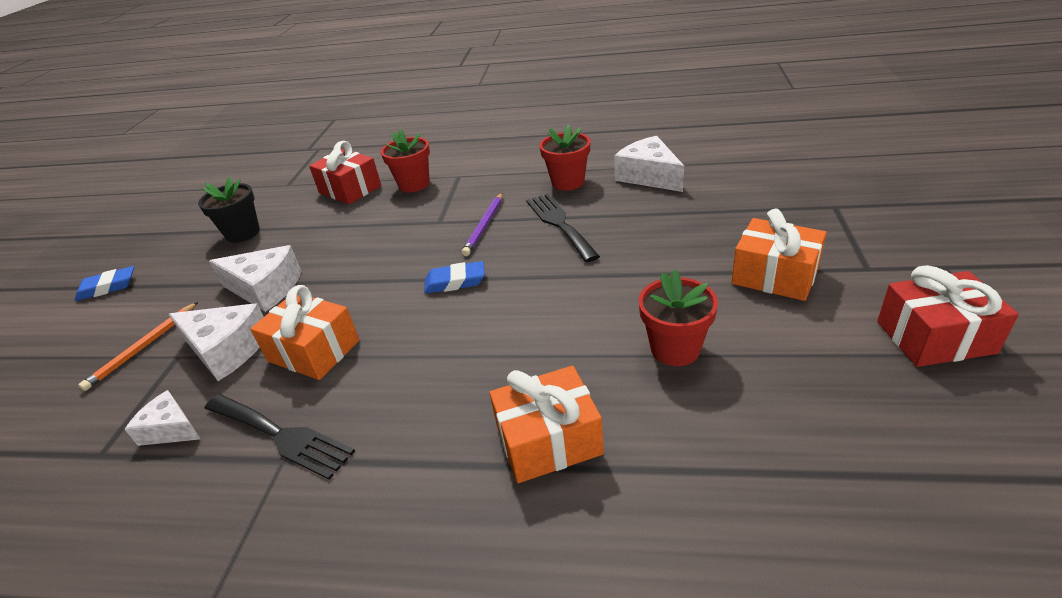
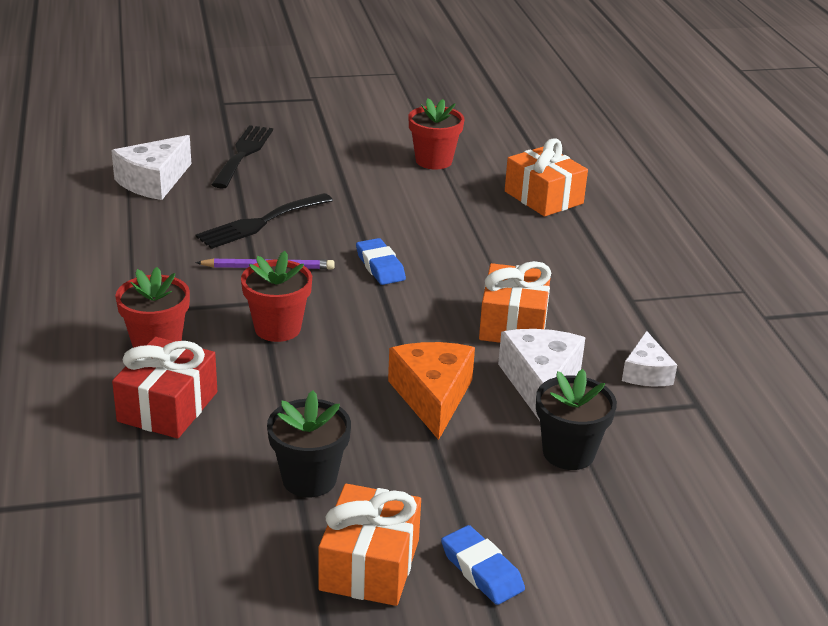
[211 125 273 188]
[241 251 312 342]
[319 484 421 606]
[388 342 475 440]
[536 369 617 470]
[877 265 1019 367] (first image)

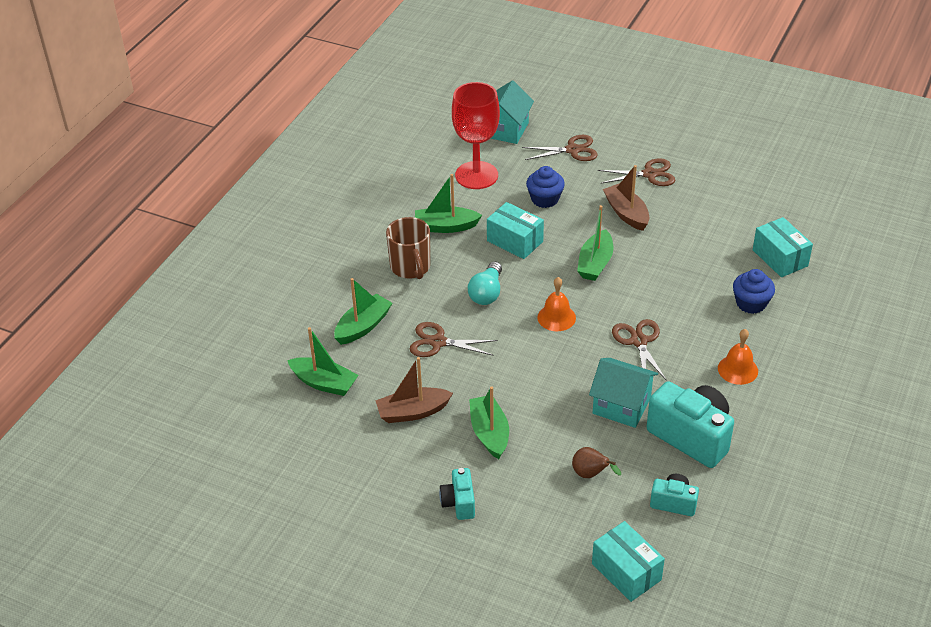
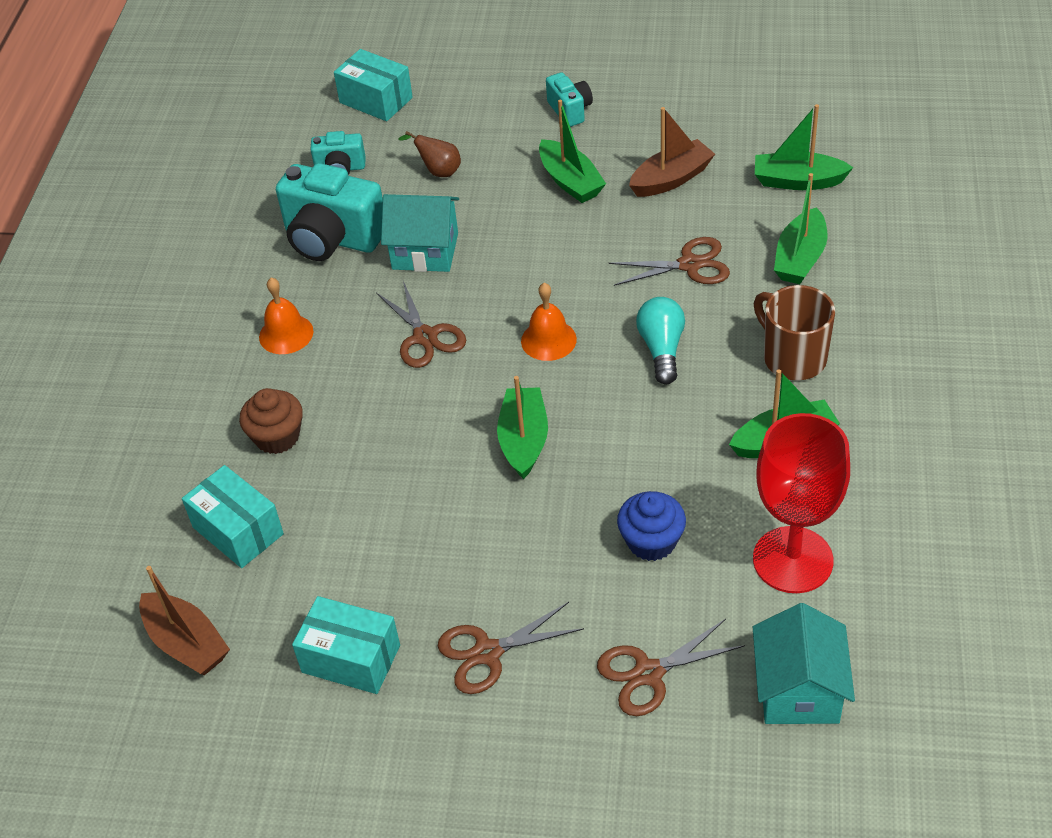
[139 566 230 675]
[239 388 303 454]
[292 596 400 694]

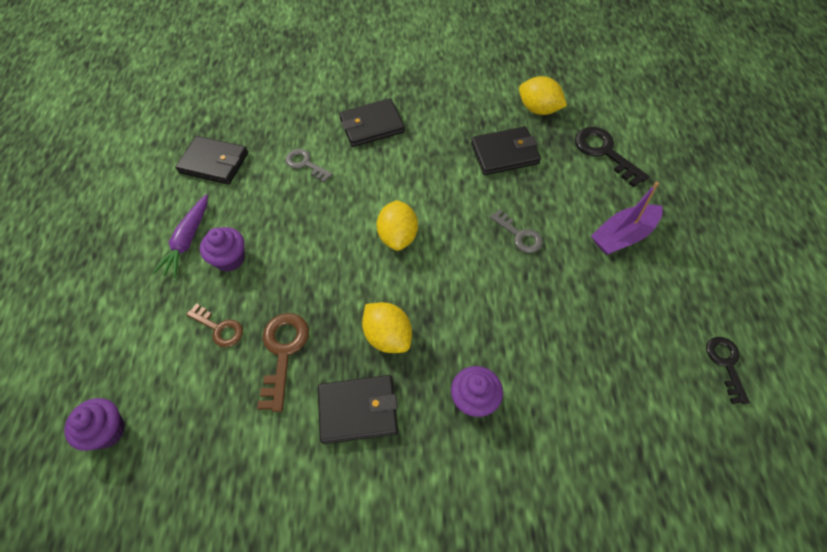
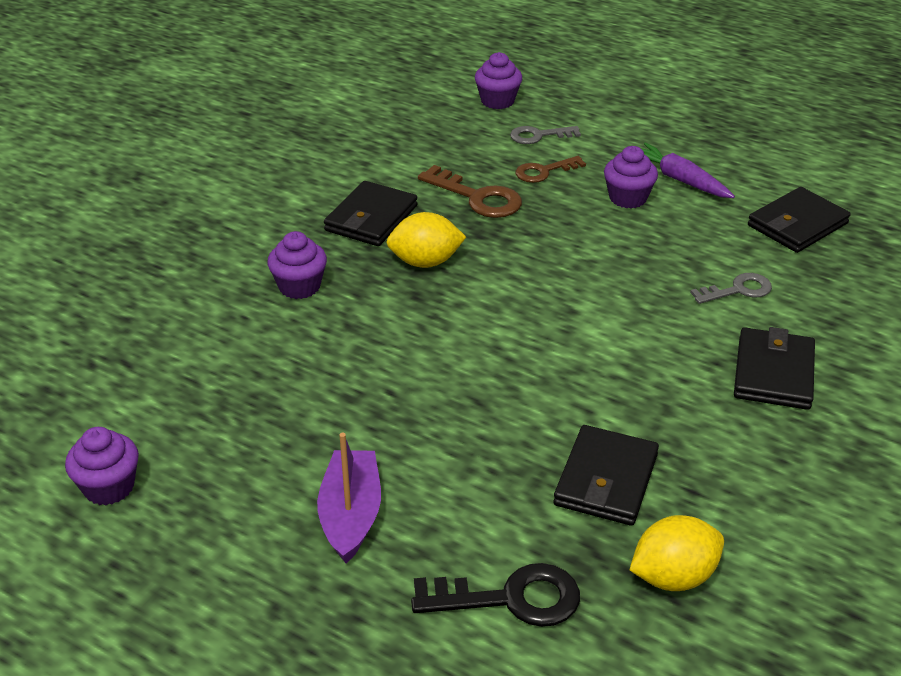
[65 427 139 505]
[510 126 581 144]
[376 200 418 251] (first image)

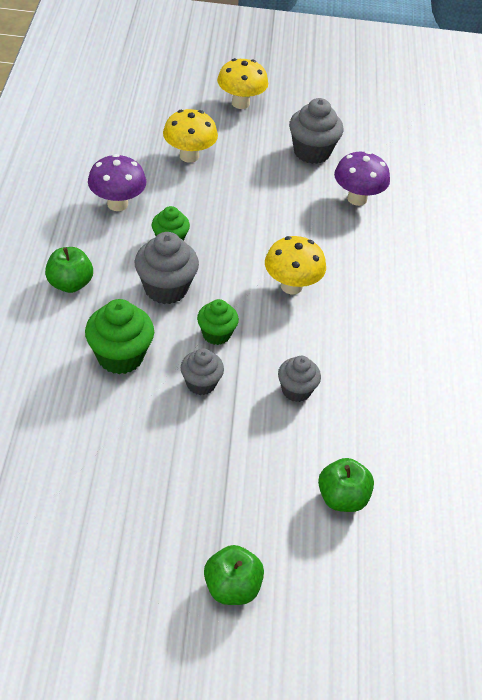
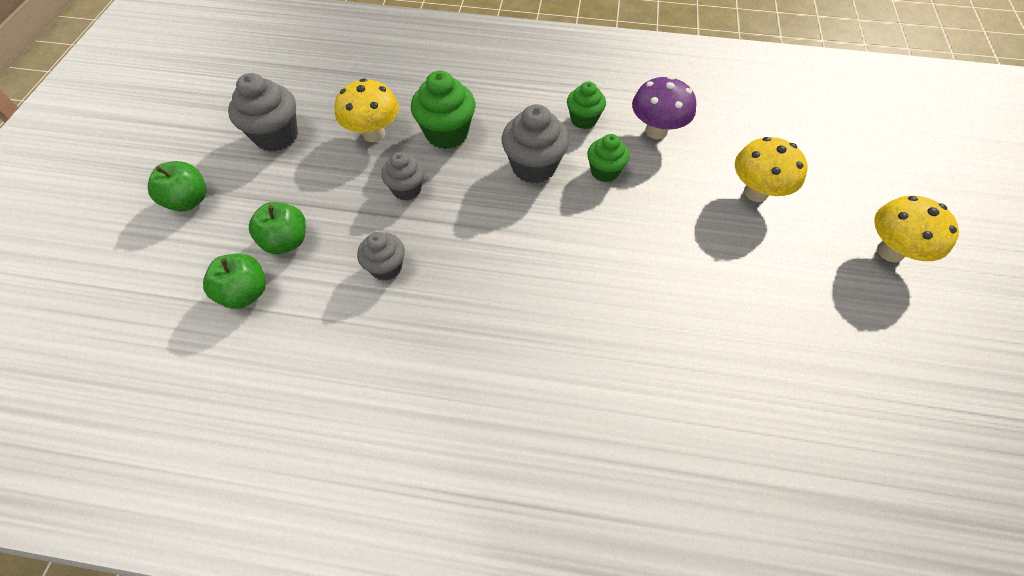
[228 73 298 152]
[249 202 306 254]
[335 78 399 142]
[567 81 606 129]
[334 151 390 206] (first image)

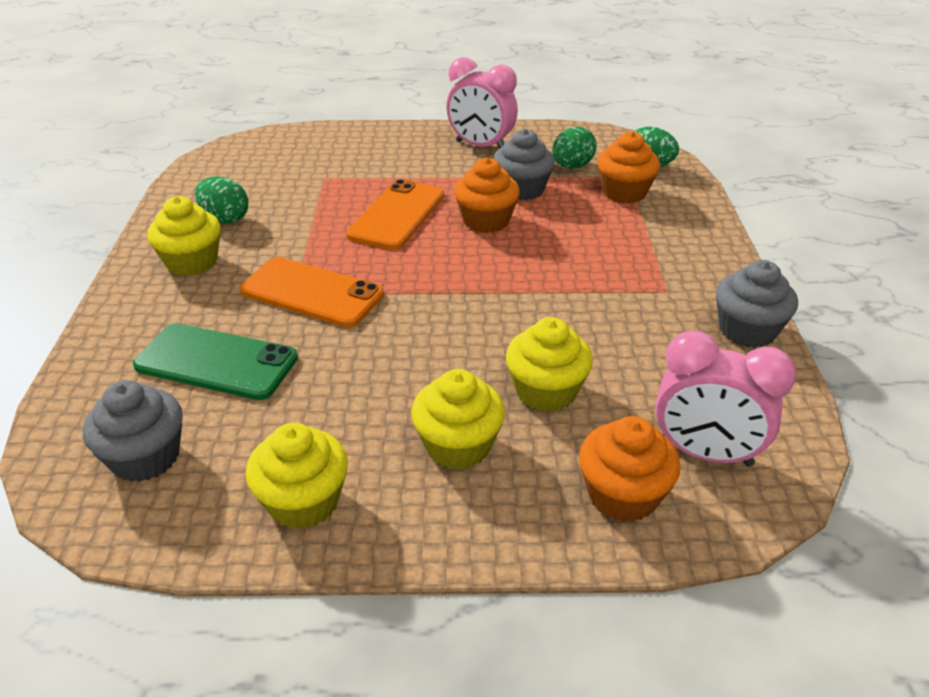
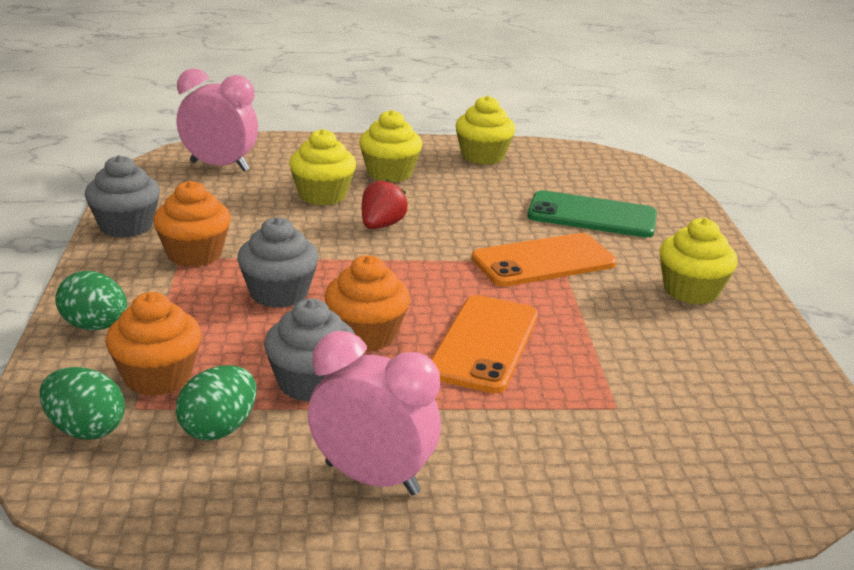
[55 271 127 330]
[153 181 231 267]
[237 217 319 308]
[362 179 408 229]
[471 233 617 287]

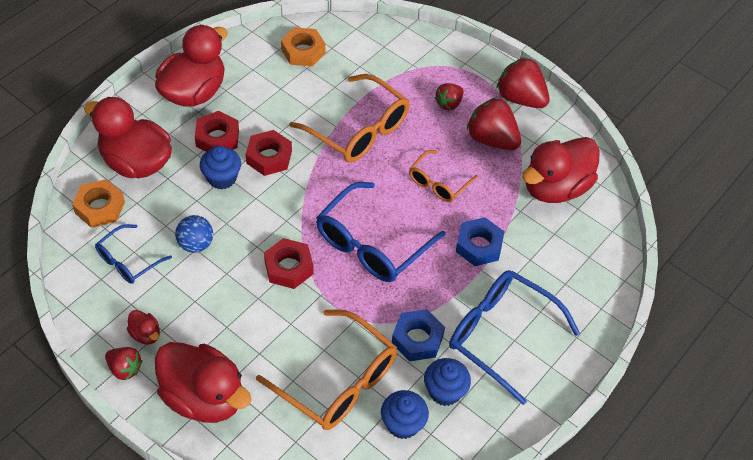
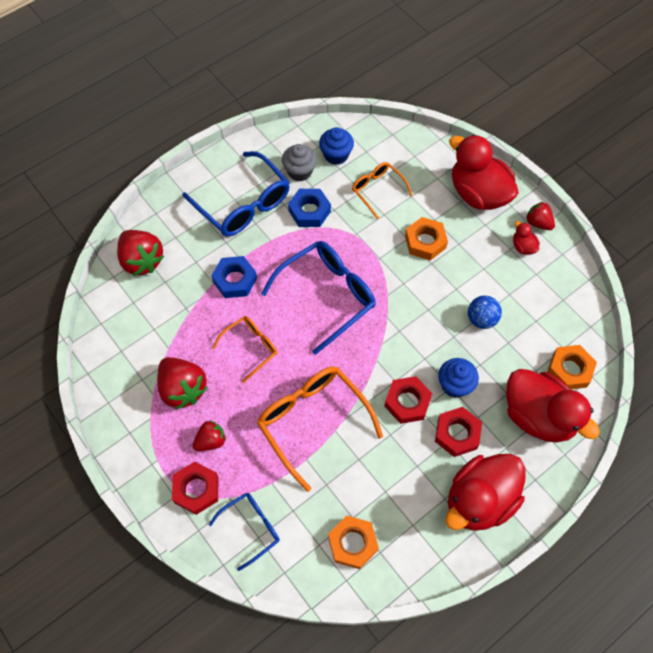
[117 230 165 276]
[172 462 218 515]
[209 492 280 571]
[282 144 317 181]
[352 162 413 220]
[405 217 448 261]
[522 137 600 203] (first image)

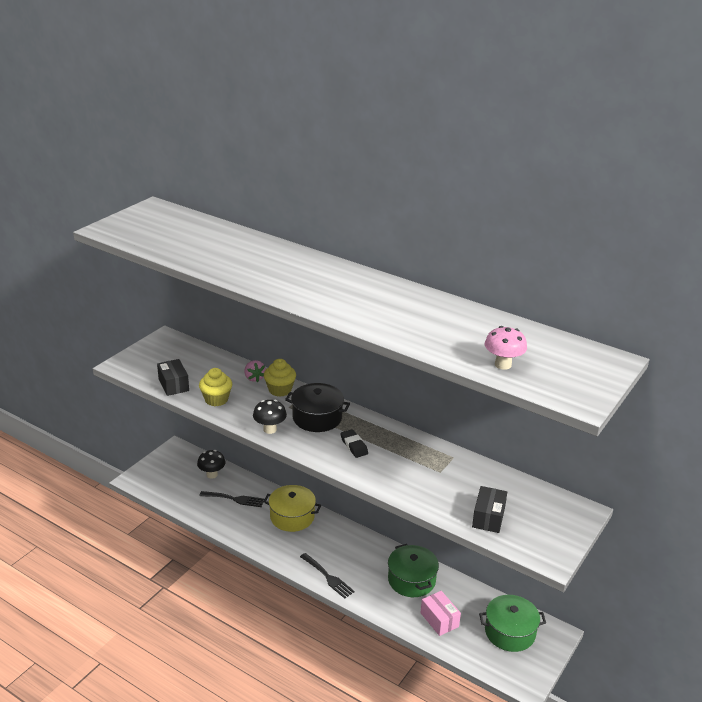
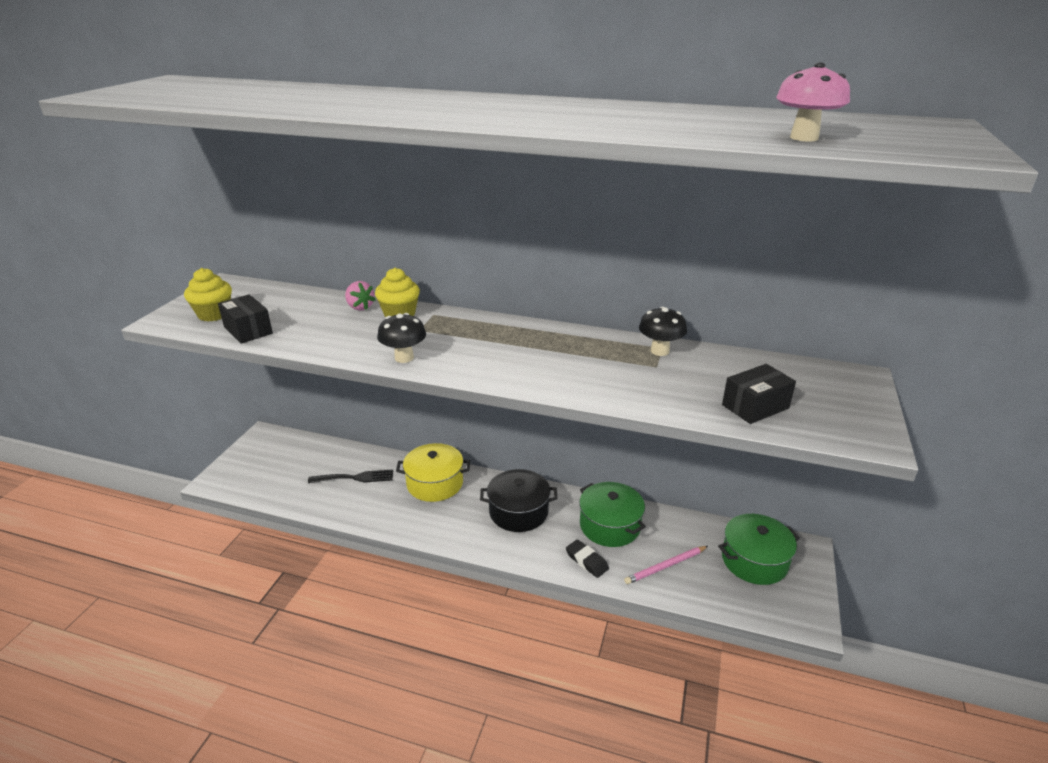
[184 268 232 321]
[480 469 558 532]
[566 539 609 578]
[624 546 708 584]
[639 307 687 356]
[722 364 796 424]
[300 553 355 599] (first image)

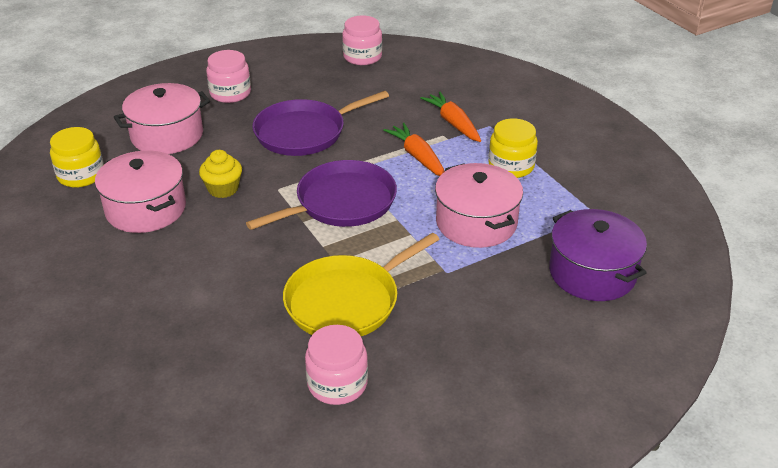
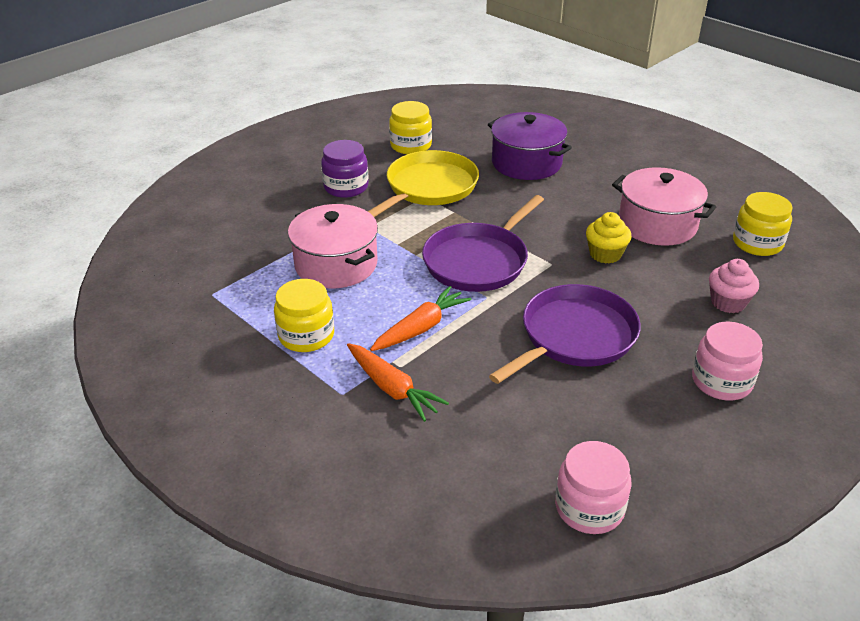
[321 140 369 198]
[370 286 472 351]
[389 101 432 154]
[488 112 572 180]
[709 259 759 313]

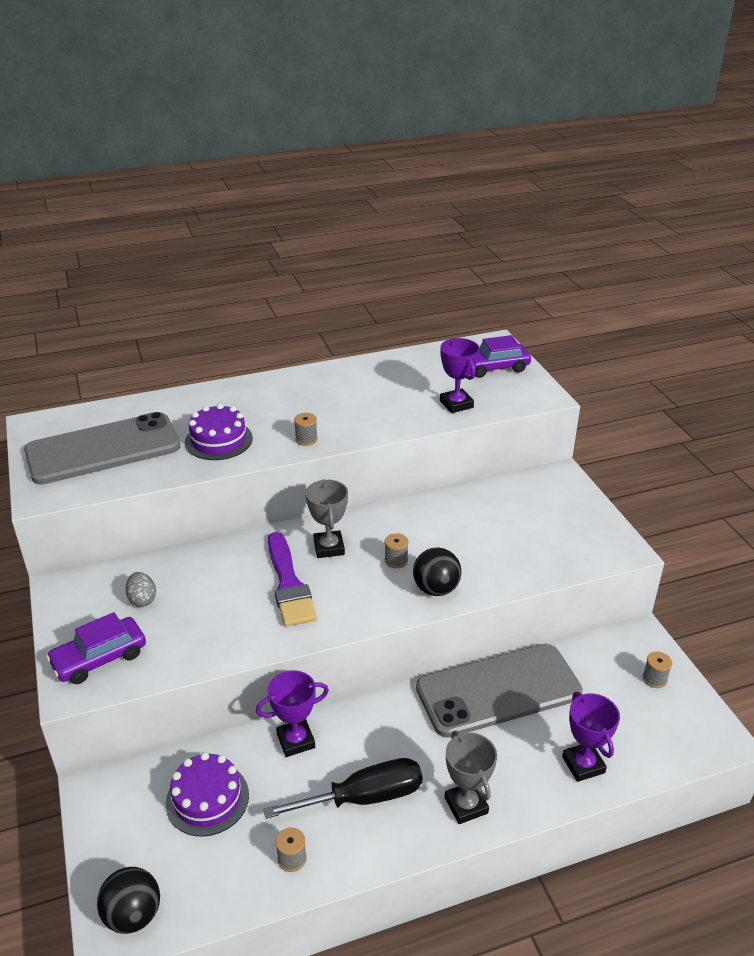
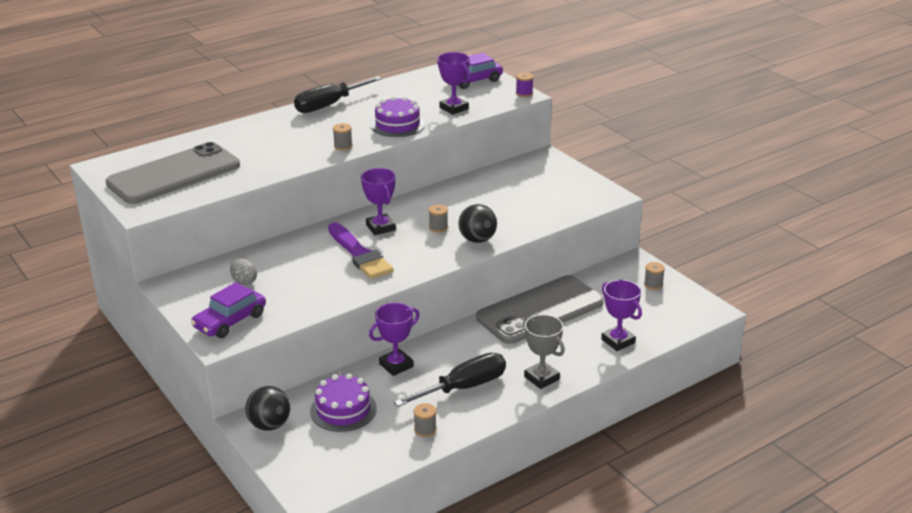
[246 386 290 431]
[294 76 382 113]
[361 168 396 235]
[371 96 425 137]
[516 73 534 97]

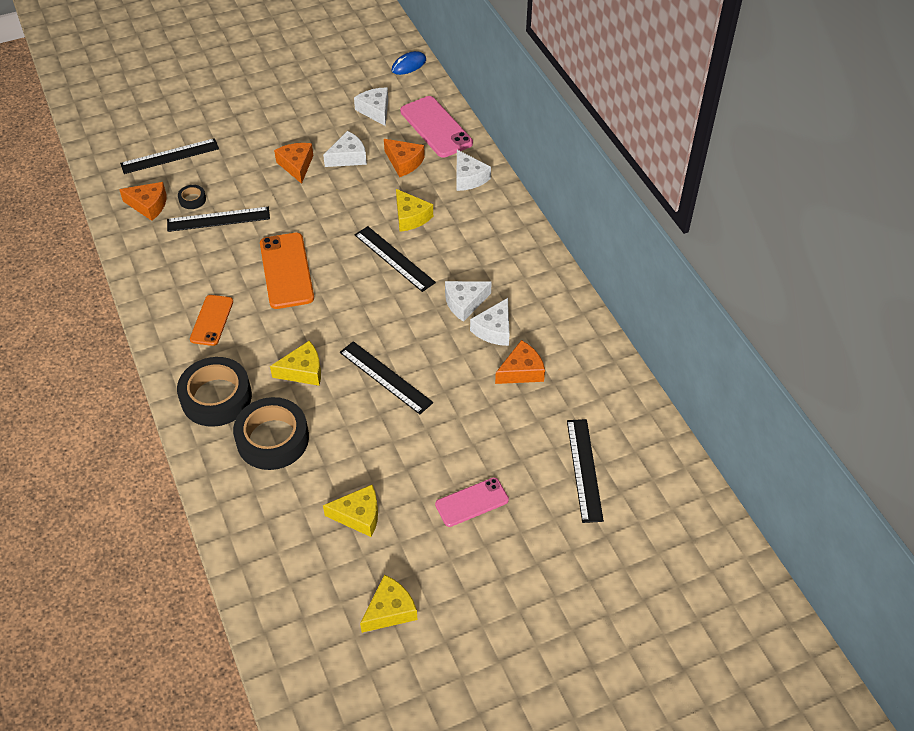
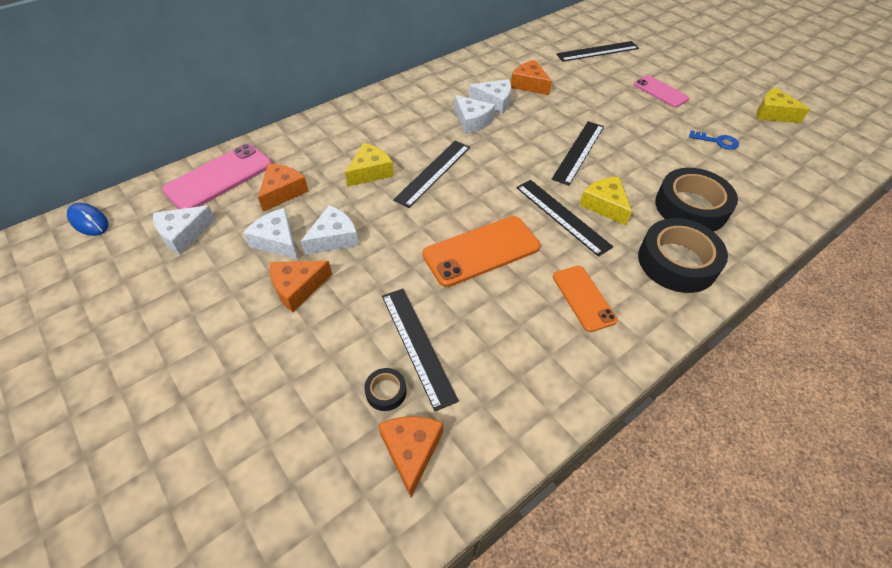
[301 205 359 255]
[516 180 613 257]
[553 266 618 332]
[689 130 739 150]

